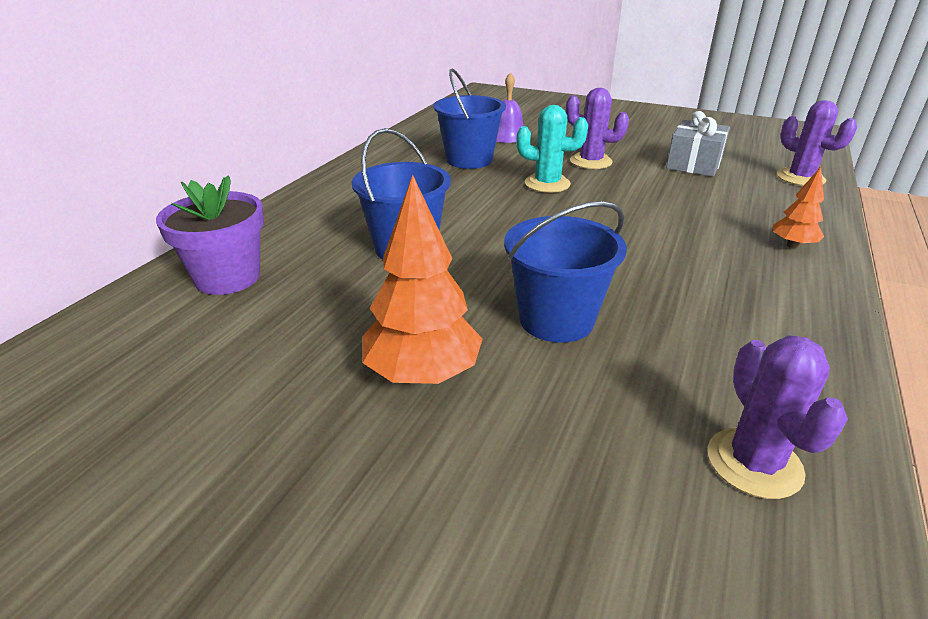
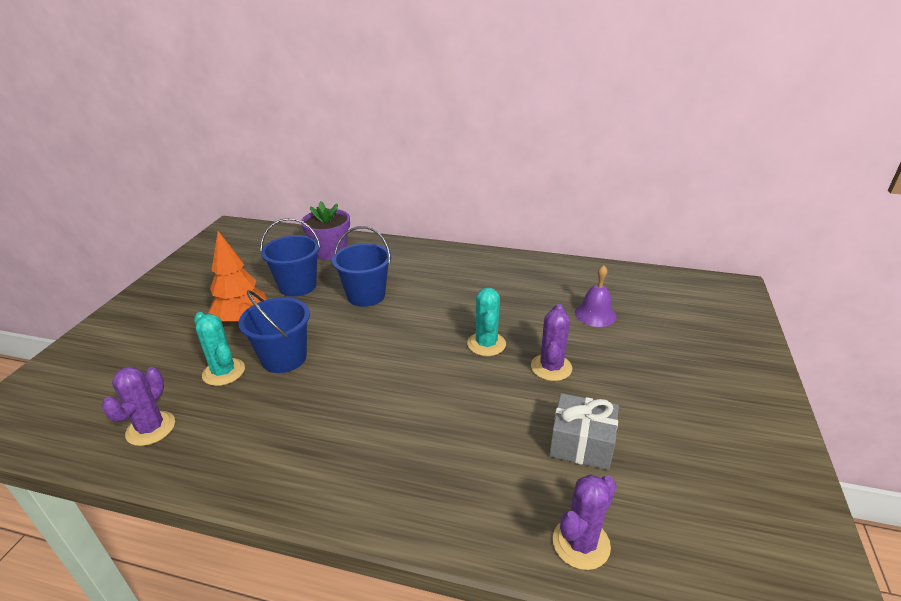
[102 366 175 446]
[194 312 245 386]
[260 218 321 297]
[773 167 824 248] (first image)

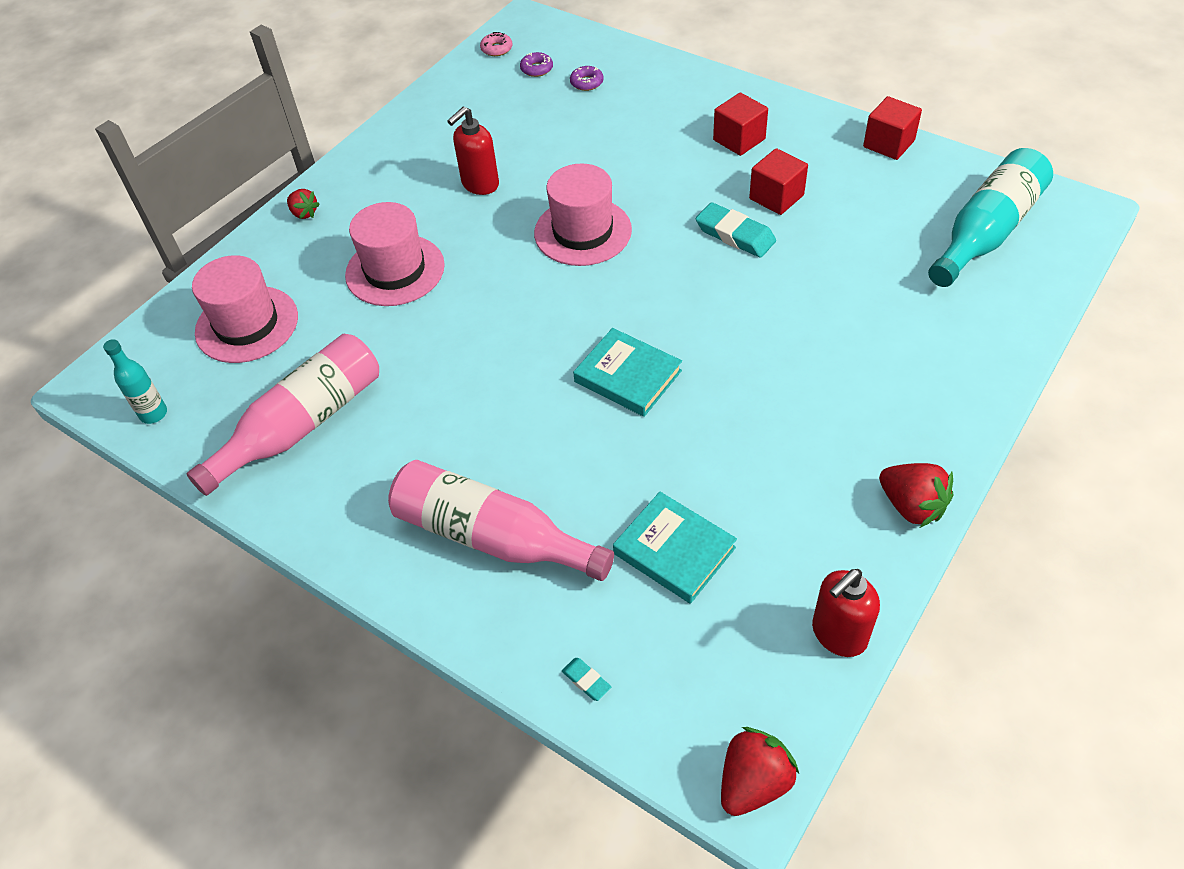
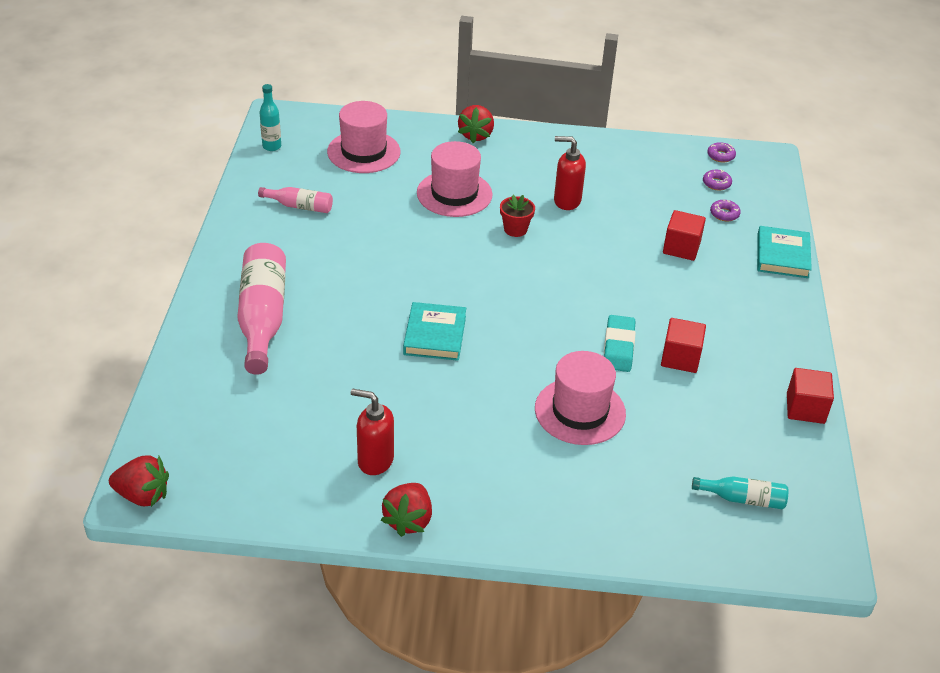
[258 187 333 213]
[351 388 394 475]
[458 105 494 143]
[500 195 535 237]
[535 351 626 445]
[663 210 706 261]
[692 476 789 509]
[707 142 736 162]
[757 226 812 278]
[562 658 611 701] (first image)

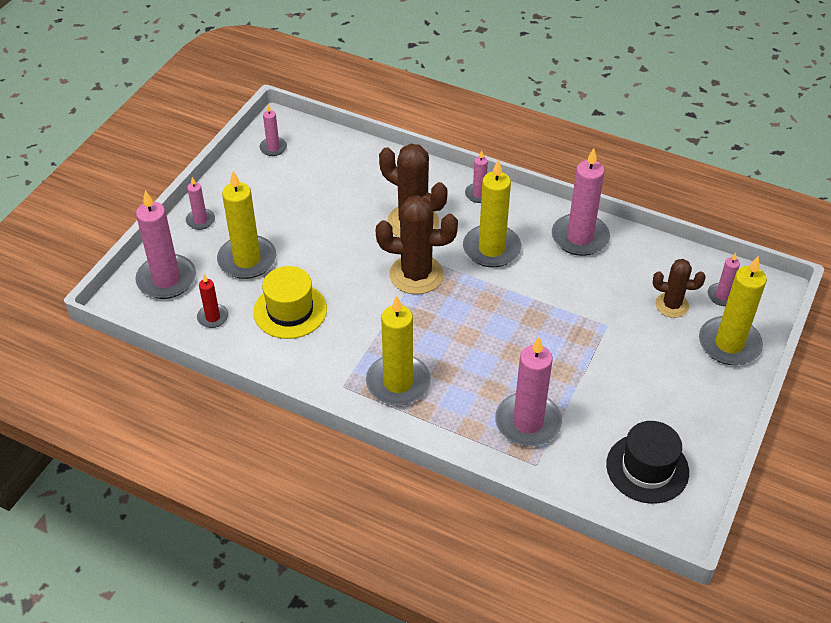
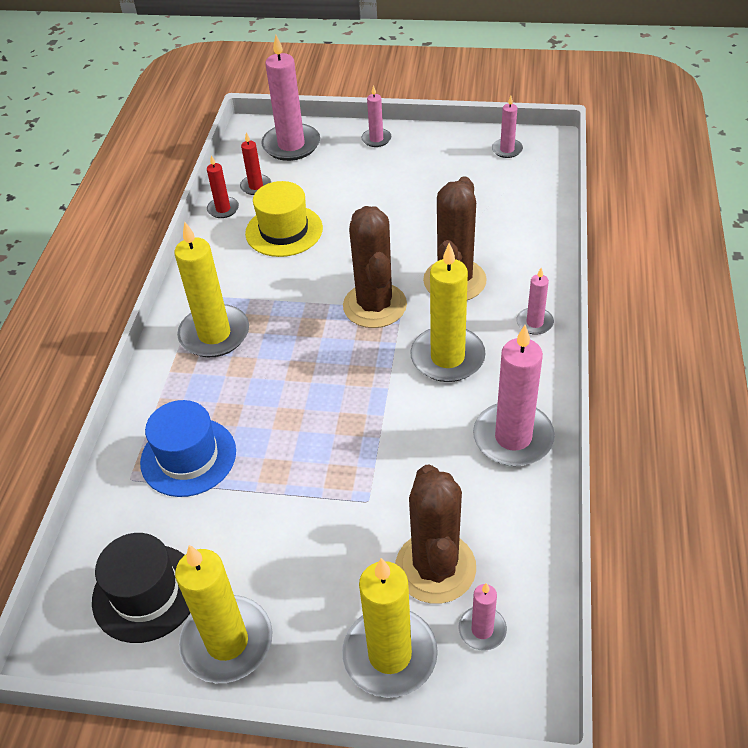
[140 400 236 497]
[175 545 273 683]
[207 155 239 218]
[395 464 476 604]

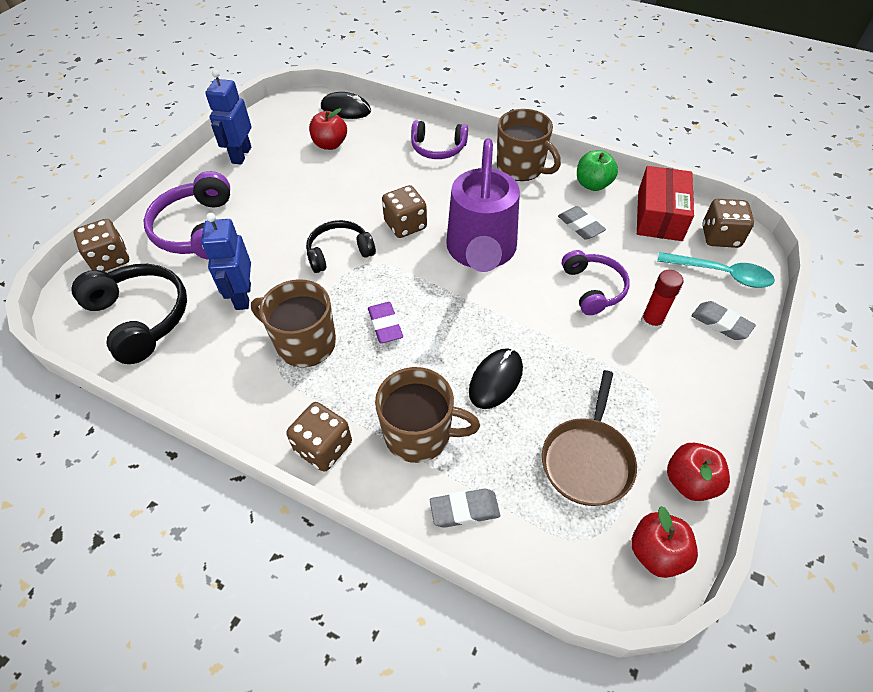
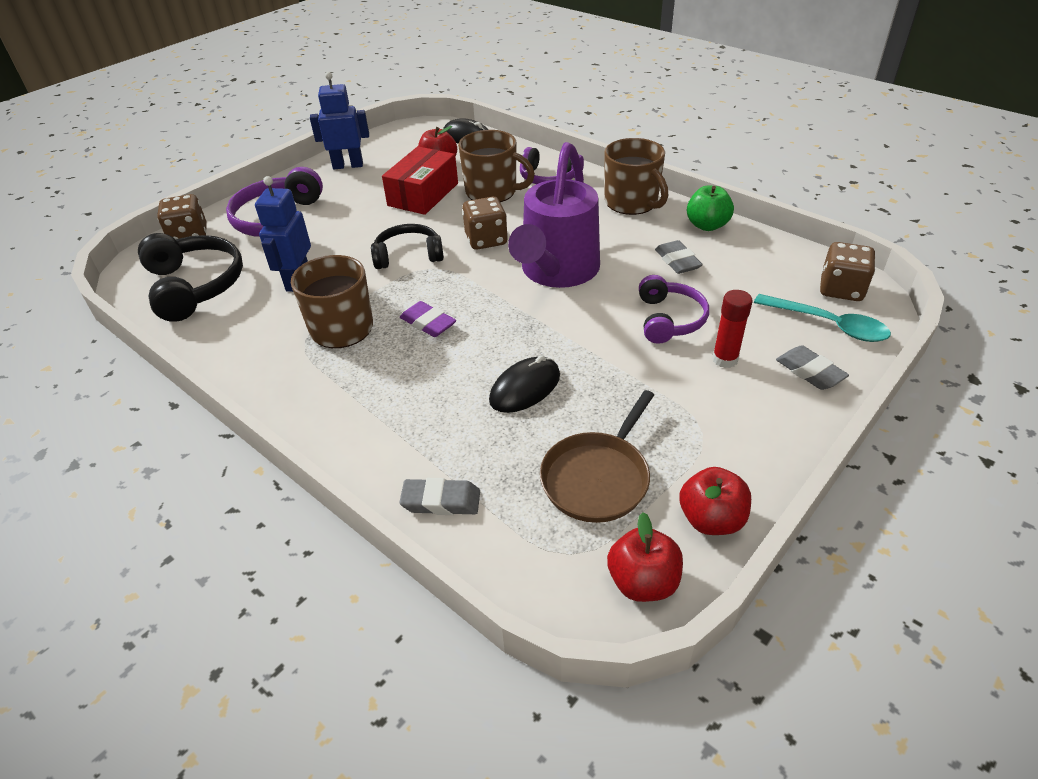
[310 72 369 169]
[382 146 458 215]
[400 301 456 337]
[458 130 535 202]
[286 402 352 472] (first image)

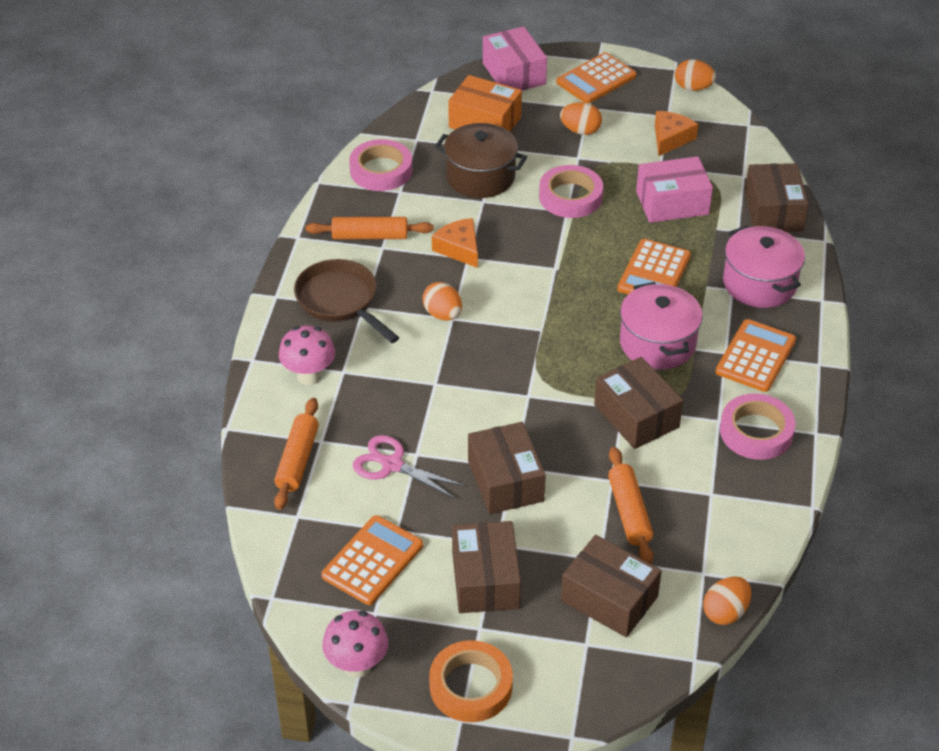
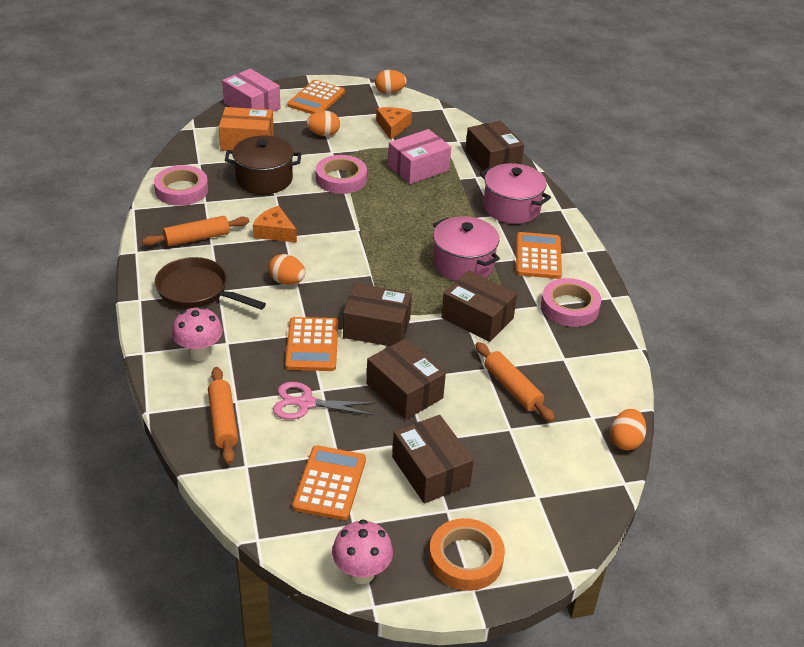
[285 317 338 371]
[343 283 412 346]

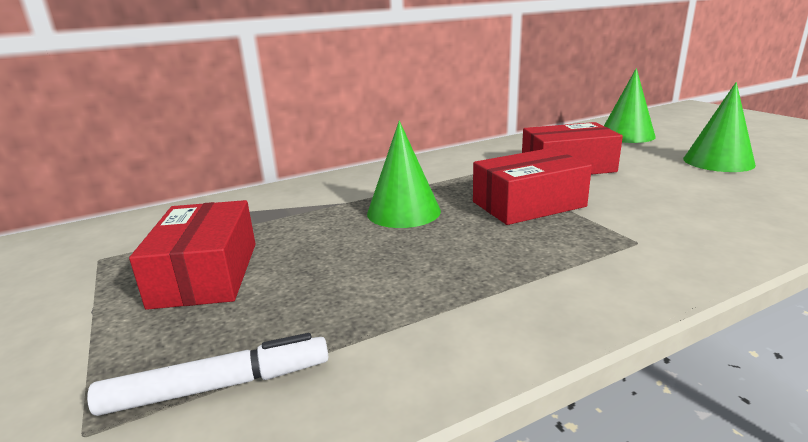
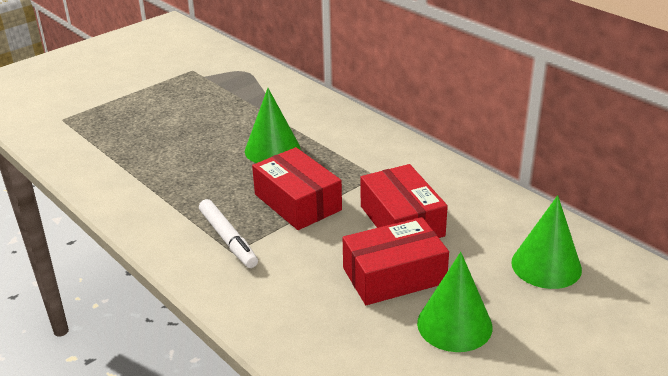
[199 199 258 268]
[343 217 449 305]

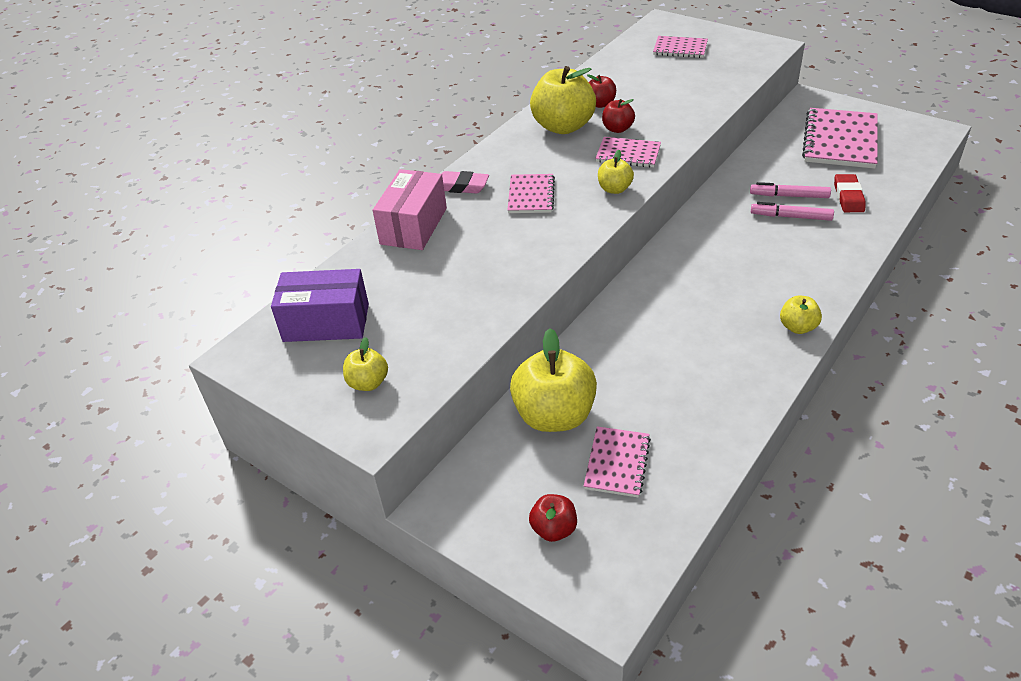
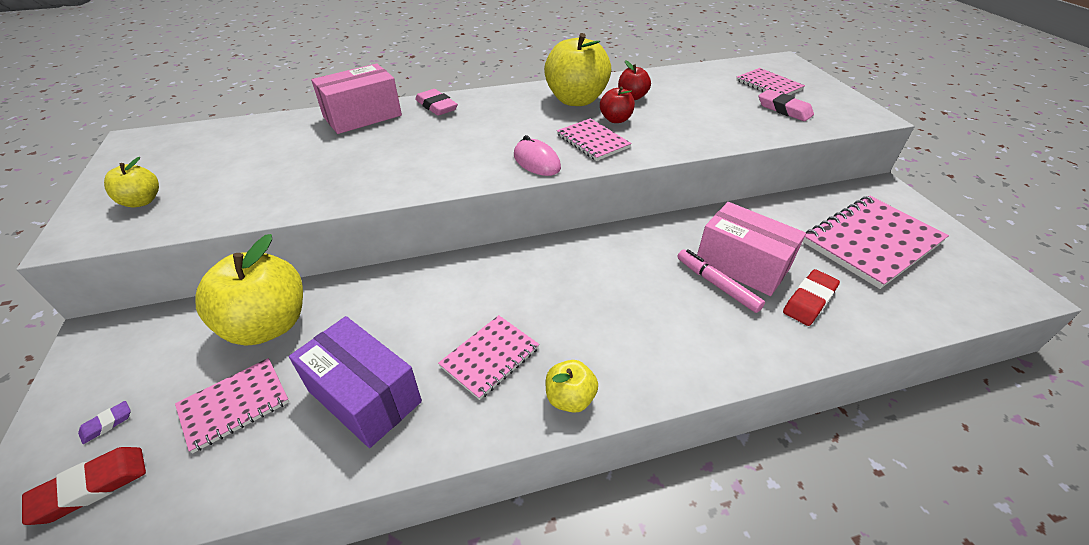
[22 447 146 525]
[78 401 130 444]
[289 316 422 448]
[438 315 539 400]
[514 135 561 176]
[697 202 806 296]
[759 90 814 121]

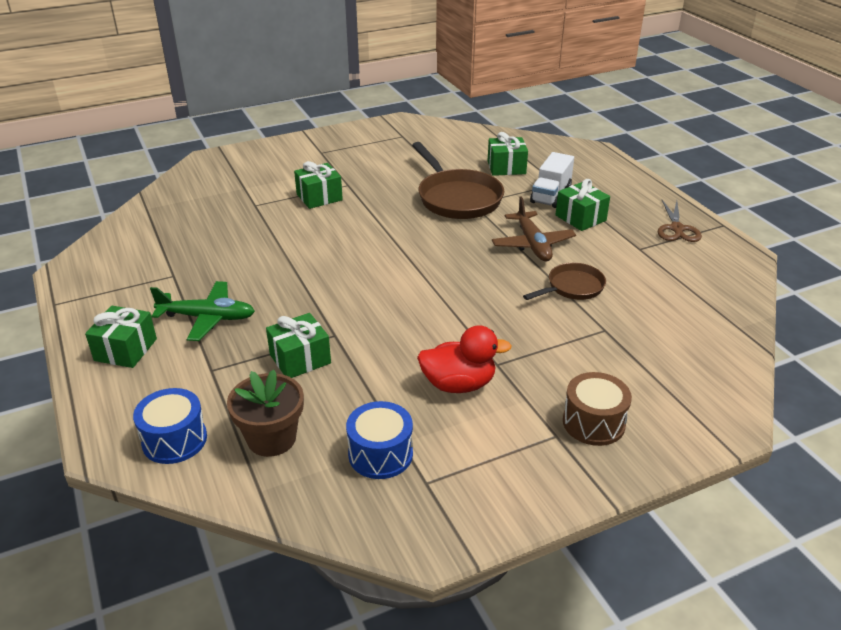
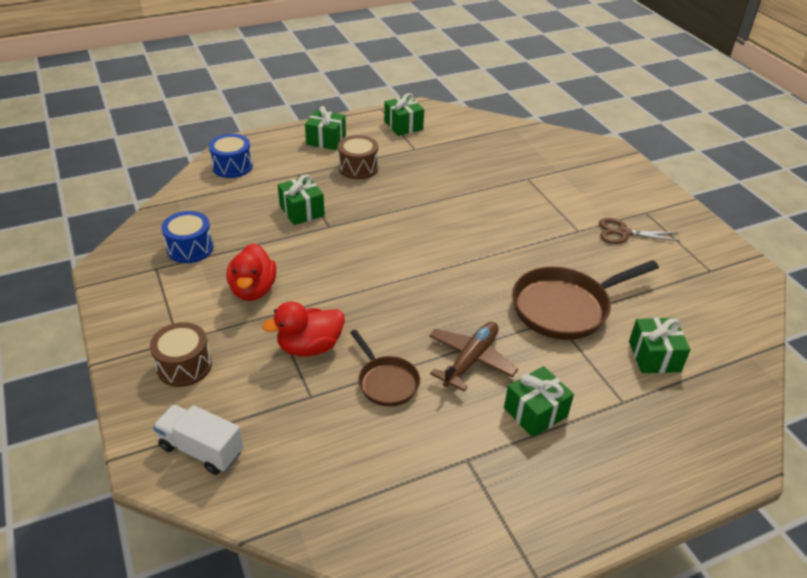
[153 404 243 475]
[262 302 345 357]
[338 135 378 179]
[384 93 424 136]
[429 322 518 391]
[599 218 680 244]
[227 370 304 457] (first image)

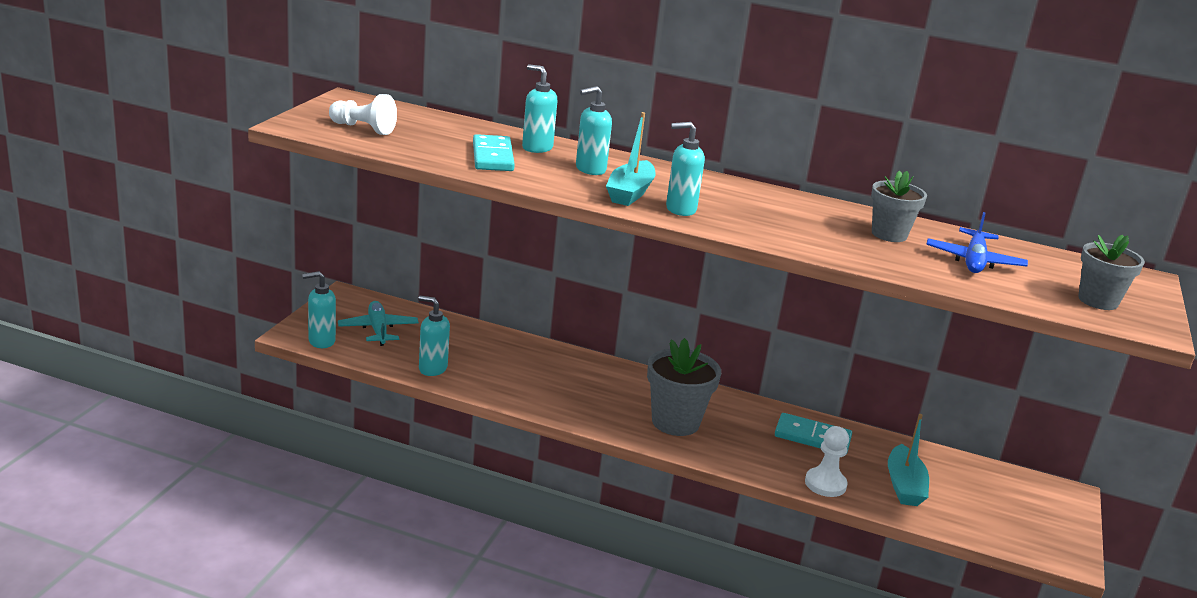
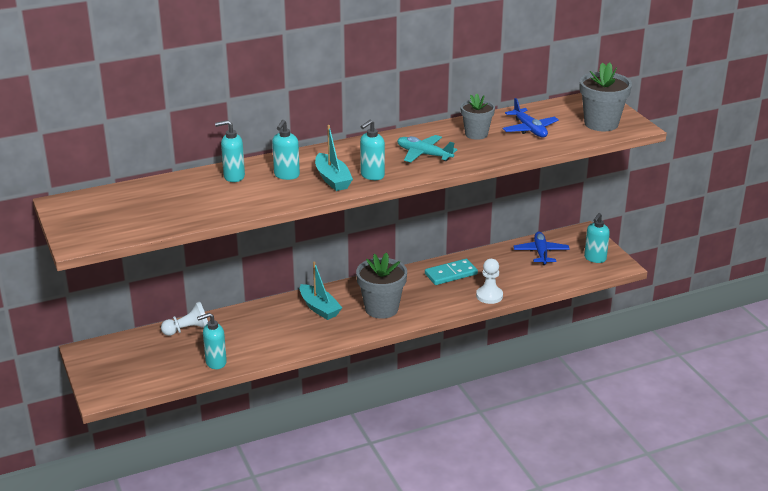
[161 302 208 336]
[300 261 342 320]
[397 135 457 162]
[513 232 570 265]
[580 63 632 131]
[584 213 610 263]
[473 134 515 171] (first image)

